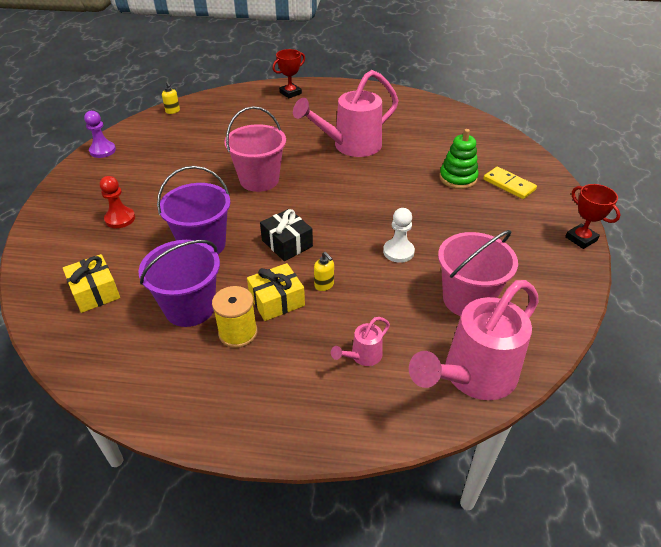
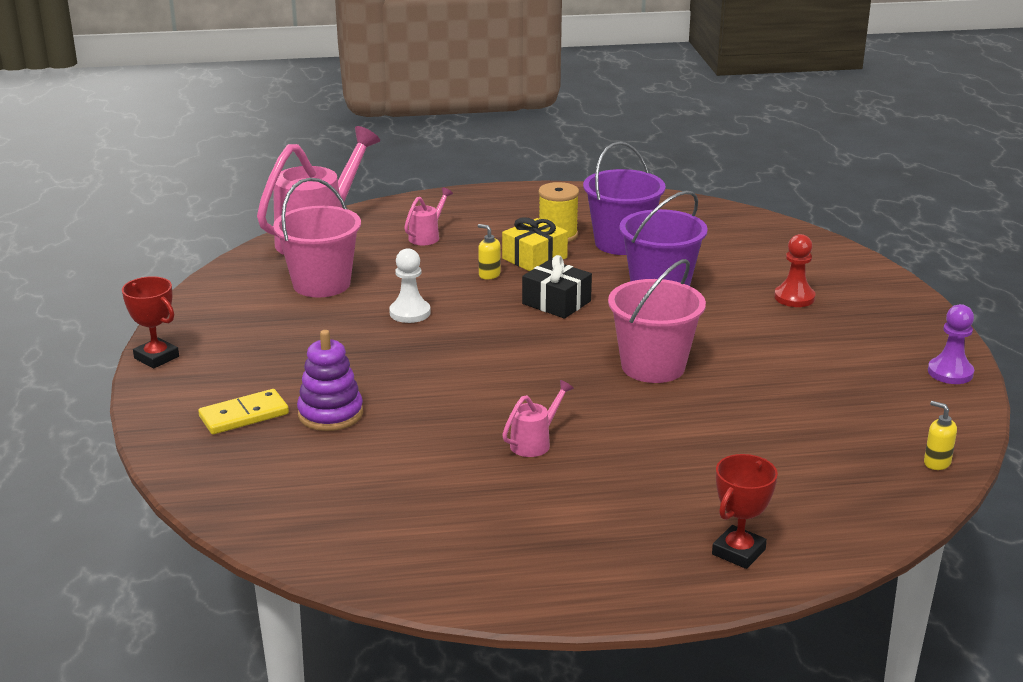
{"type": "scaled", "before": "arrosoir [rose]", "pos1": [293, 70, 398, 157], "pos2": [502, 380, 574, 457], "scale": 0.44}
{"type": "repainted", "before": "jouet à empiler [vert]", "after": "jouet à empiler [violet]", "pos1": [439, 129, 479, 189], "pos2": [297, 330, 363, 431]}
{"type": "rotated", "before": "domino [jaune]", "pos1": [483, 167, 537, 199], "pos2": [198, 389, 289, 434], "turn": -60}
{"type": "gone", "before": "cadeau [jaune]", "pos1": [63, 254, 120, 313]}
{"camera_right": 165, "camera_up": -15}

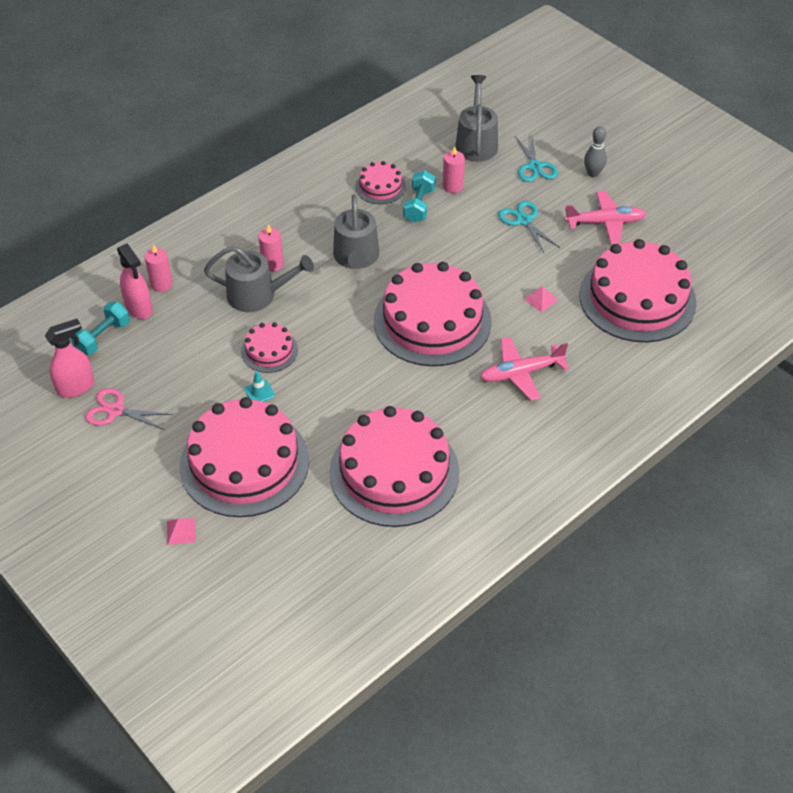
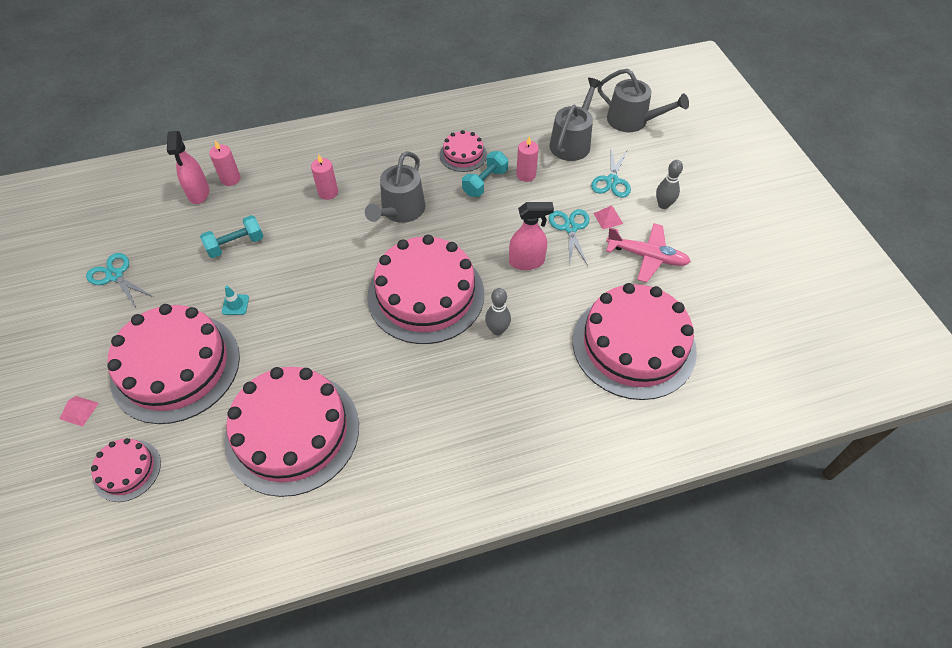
{"type": "shifted", "before": "arrosoir [gris]", "pos1": [204, 246, 314, 312], "pos2": [597, 68, 689, 132]}
{"type": "shifted", "before": "pyramide [rose]", "pos1": [524, 286, 558, 312], "pos2": [593, 206, 623, 229]}
{"type": "shifted", "before": "haltère [turquoise]", "pos1": [71, 302, 130, 355], "pos2": [200, 215, 264, 258]}
{"type": "shifted", "before": "vaporisateur [rose]", "pos1": [45, 319, 94, 398], "pos2": [509, 202, 554, 270]}
{"type": "shifted", "before": "gâteau [rose]", "pos1": [241, 322, 298, 373], "pos2": [91, 438, 161, 502]}
{"type": "gone", "before": "avion [rose]", "pos1": [480, 337, 569, 401]}
{"type": "repainted", "before": "ciseaux [rose]", "after": "ciseaux [turquoise]", "pos1": [85, 388, 173, 430], "pos2": [86, 253, 153, 307]}
{"type": "new", "after": "quille [gris]", "pos2": [485, 288, 511, 335]}
{"camera_right": 25, "camera_up": 5}

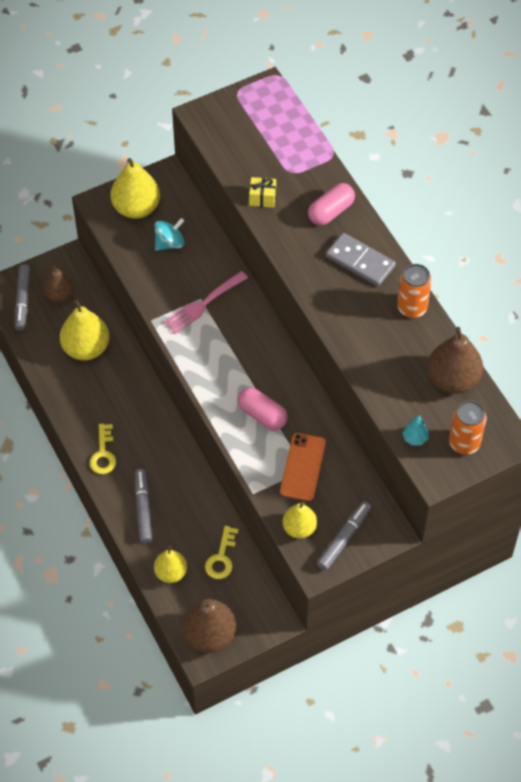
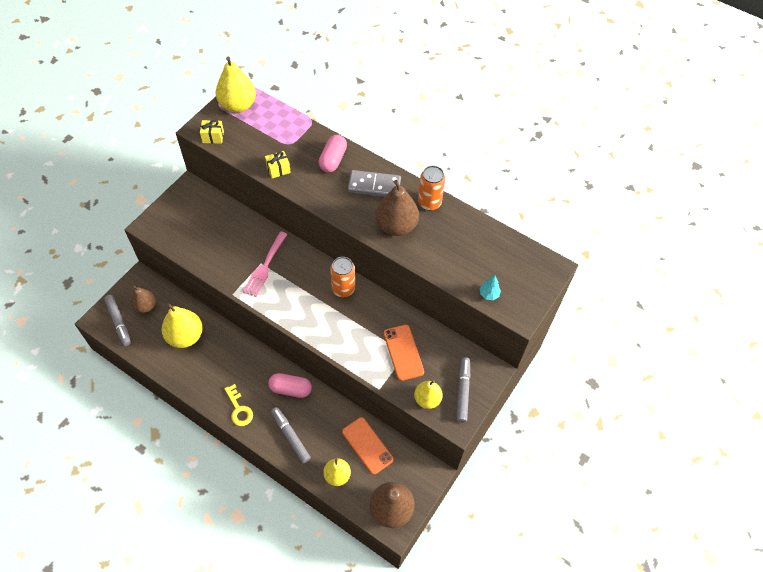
{"type": "shifted", "before": "poire [jaune]", "pos1": [110, 158, 160, 219], "pos2": [216, 57, 256, 113]}
{"type": "gone", "before": "toupie [turquoise]", "pos1": [155, 218, 185, 251]}
{"type": "shifted", "before": "poire [marron]", "pos1": [427, 327, 483, 394], "pos2": [375, 180, 419, 236]}
{"type": "shifted", "before": "gélule [rose]", "pos1": [238, 388, 288, 430], "pos2": [268, 373, 312, 398]}
{"type": "shifted", "before": "canette [orange]", "pos1": [449, 401, 486, 455], "pos2": [330, 257, 355, 297]}
{"type": "swapped", "before": "clé [jaune]", "after": "téléphone [orange]", "pos1": [205, 526, 238, 579], "pos2": [342, 417, 394, 475]}
{"type": "new", "after": "cadeau [jaune]", "pos2": [200, 120, 224, 144]}
{"camera_right": -30, "camera_up": 0}

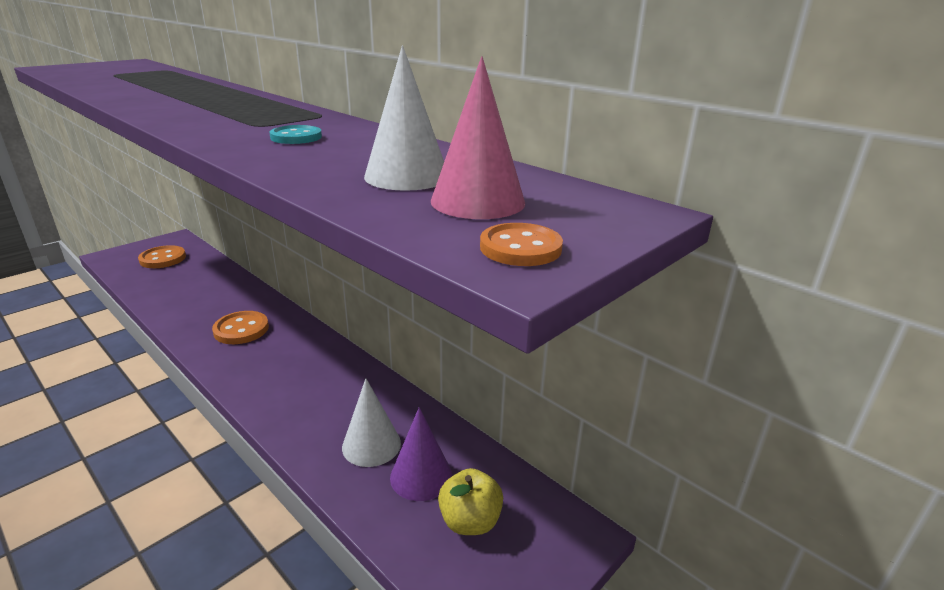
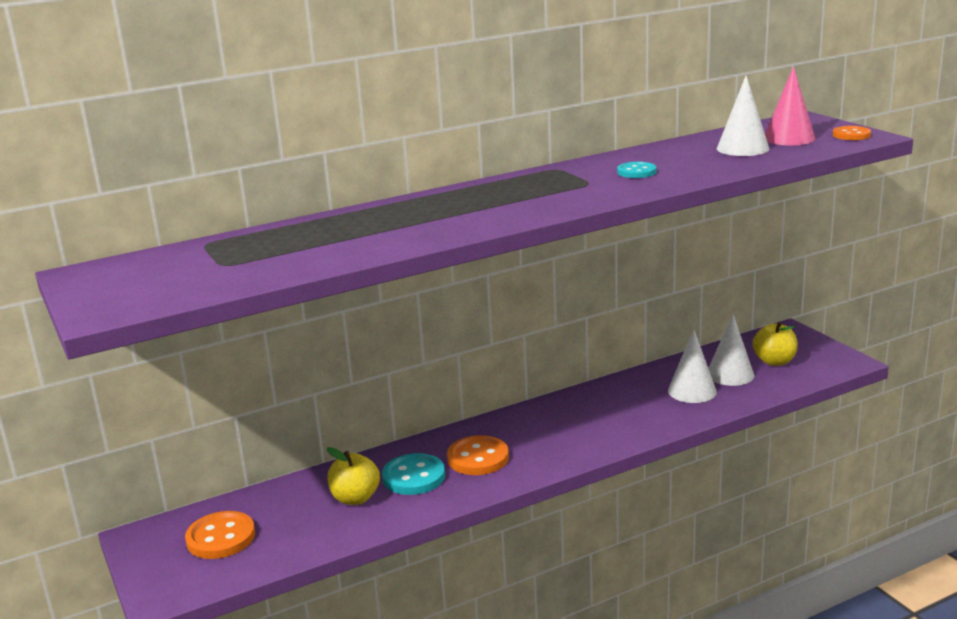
{"type": "repainted", "before": "cône [violet]", "after": "cône [blanc]", "pos1": [390, 407, 452, 501], "pos2": [708, 314, 754, 386]}
{"type": "new", "after": "pomme [jaune]", "pos2": [327, 447, 380, 505]}
{"type": "new", "after": "bouton [turquoise]", "pos2": [382, 453, 445, 495]}
{"camera_right": -70, "camera_up": -5}

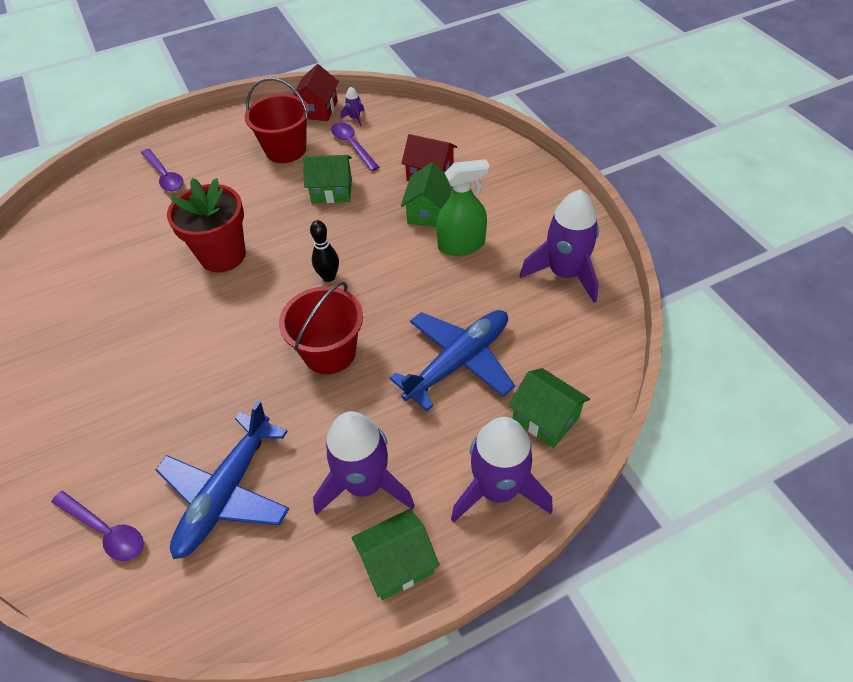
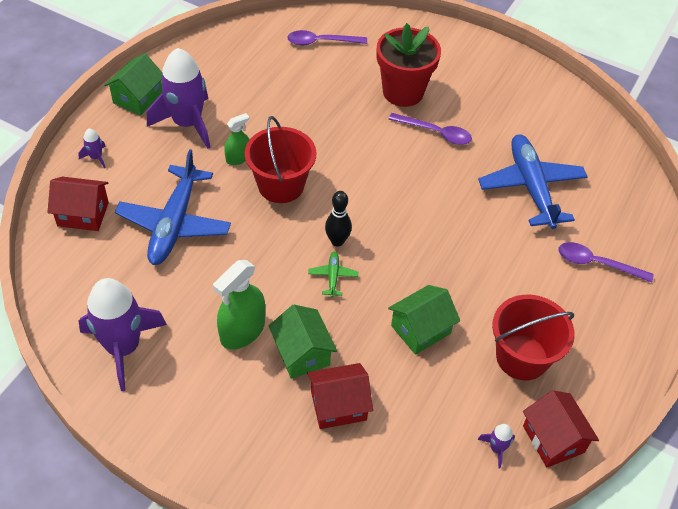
{"type": "shifted", "before": "cuillère [violet]", "pos1": [331, 122, 380, 171], "pos2": [388, 113, 472, 145]}
{"type": "shifted", "before": "pot de fleurs [rouge]", "pos1": [167, 178, 246, 272], "pos2": [377, 23, 441, 107]}
{"type": "repainted", "before": "maison [vert]", "after": "maison [rouge]", "pos1": [508, 368, 590, 448], "pos2": [47, 177, 109, 231]}
{"type": "shifted", "before": "avion [bleu]", "pos1": [156, 401, 289, 559], "pos2": [478, 134, 588, 229]}
{"type": "scaled", "before": "fusée [violet]", "pos1": [451, 417, 553, 523], "pos2": [78, 129, 106, 168], "scale": 0.41}
{"type": "new", "after": "vaporisateur [vert]", "pos2": [224, 113, 250, 165]}
{"type": "new", "after": "avion [vert]", "pos2": [308, 251, 358, 298]}
{"camera_right": 140, "camera_up": 0}

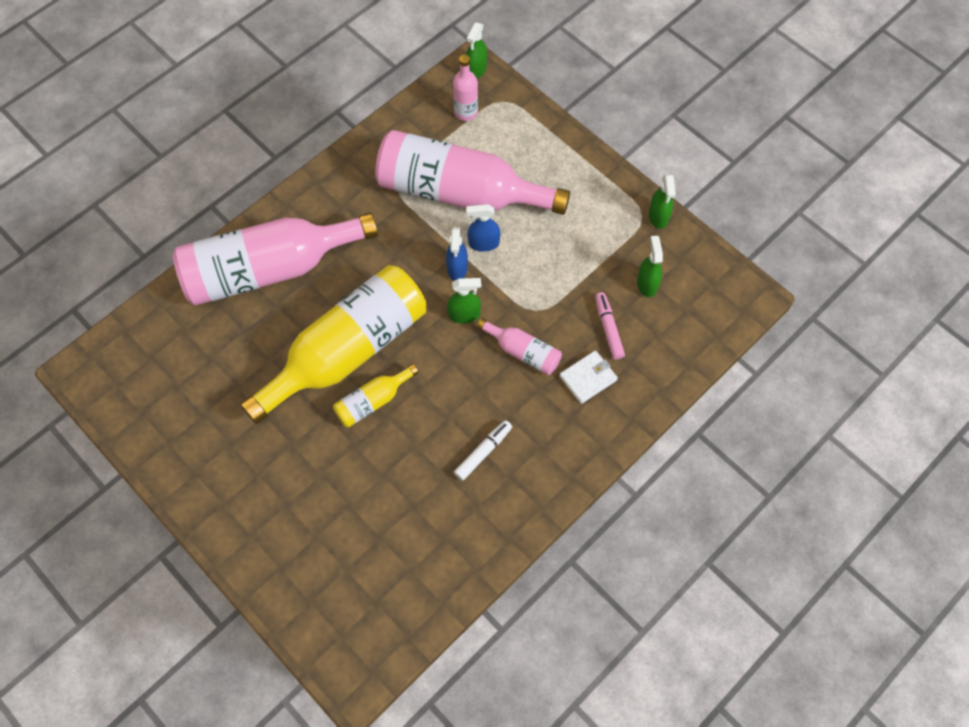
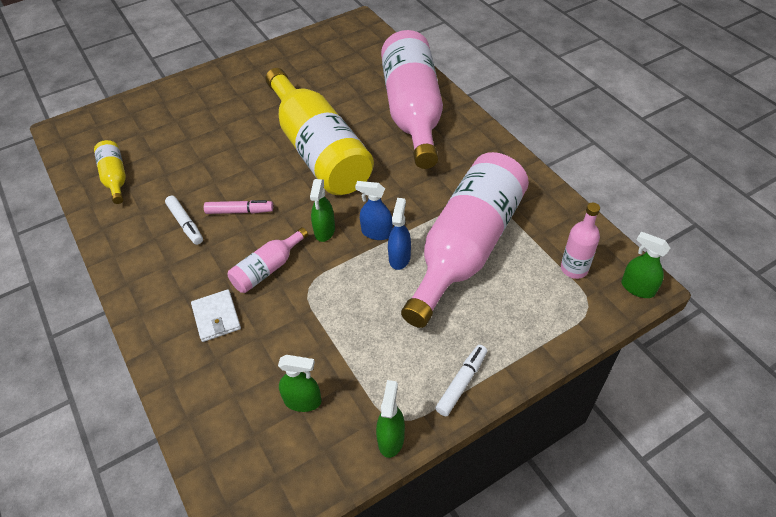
{"type": "rotated", "before": "vaporisateur [vert]", "pos1": [649, 174, 676, 229], "pos2": [376, 380, 405, 458], "turn": 90}
{"type": "shifted", "before": "feutre [rose]", "pos1": [595, 292, 625, 360], "pos2": [204, 200, 273, 214]}
{"type": "shifted", "before": "bouteille [jaune]", "pos1": [333, 364, 419, 428], "pos2": [94, 140, 126, 204]}
{"type": "new", "after": "feutre [blanc]", "pos2": [435, 345, 487, 417]}
{"camera_right": 105, "camera_up": -15}

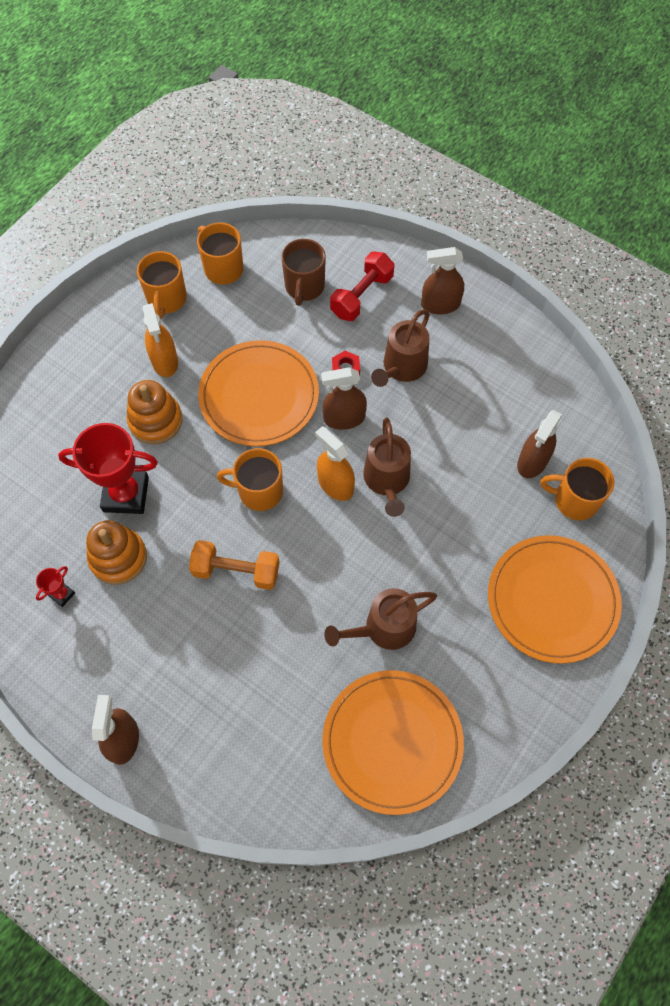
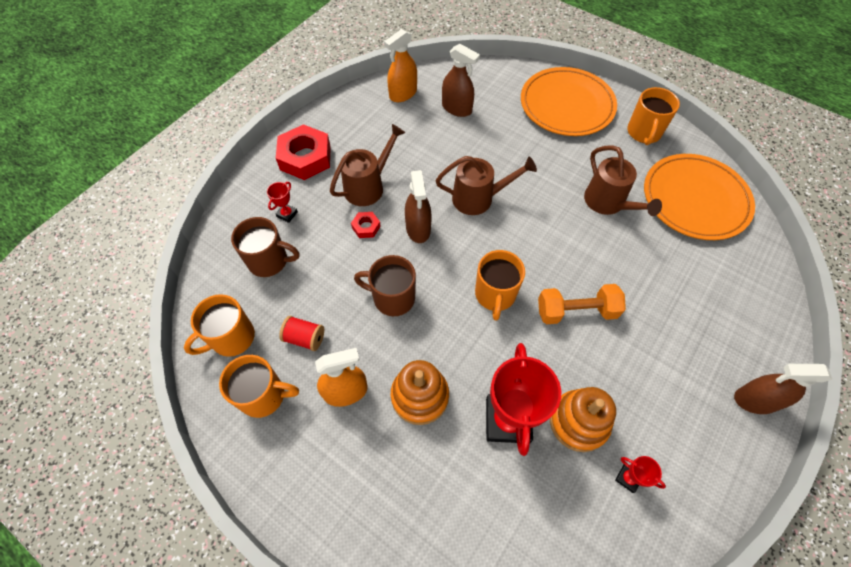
{"type": "swapped", "before": "vaporisateur [marron]", "after": "écrou [rouge]", "pos1": [421, 247, 464, 314], "pos2": [276, 124, 331, 180]}
{"type": "swapped", "before": "haltère [rouge]", "after": "trophée [rouge]", "pos1": [330, 252, 394, 321], "pos2": [267, 182, 298, 223]}
{"type": "rotated", "before": "arrosoir [marron]", "pos1": [371, 309, 430, 387], "pos2": [330, 124, 405, 206], "turn": -75}
{"type": "swapped", "before": "assiette [orange]", "after": "tasse [marron]", "pos1": [198, 340, 319, 446], "pos2": [354, 255, 416, 316]}
{"type": "shifted", "before": "vaporisateur [orange]", "pos1": [315, 426, 355, 501], "pos2": [384, 29, 417, 102]}
{"type": "shifted", "before": "tasse [orange]", "pos1": [540, 458, 614, 520], "pos2": [627, 87, 680, 145]}
{"type": "rotated", "before": "haltère [orange]", "pos1": [189, 540, 280, 590], "pos2": [538, 284, 626, 324], "turn": 75}
{"type": "new", "after": "bobine [rouge]", "pos2": [279, 316, 324, 351]}
{"camera_right": -90, "camera_up": -5}

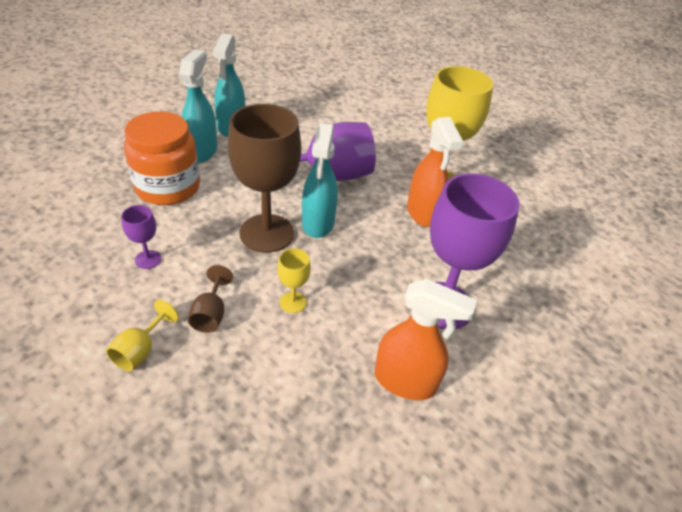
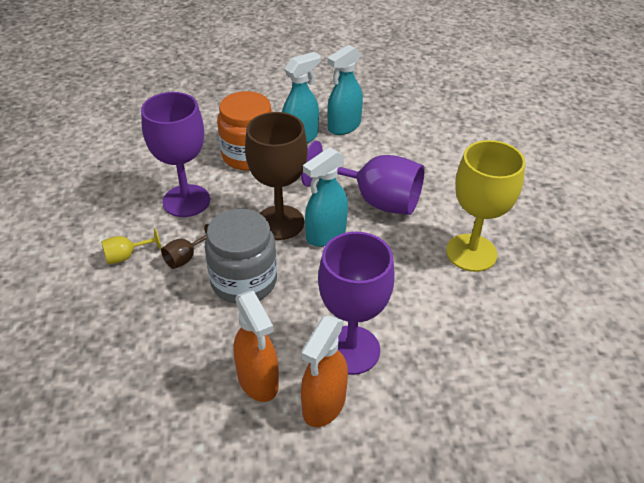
{"type": "shifted", "before": "vaporisateur [orange]", "pos1": [407, 117, 463, 227], "pos2": [301, 316, 348, 427]}
{"type": "scaled", "before": "verre à pied [violet]", "pos1": [121, 205, 161, 269], "pos2": [141, 92, 210, 217], "scale": 2.29}
{"type": "swapped", "before": "verre à pied [jaune]", "after": "bocal [gris]", "pos1": [277, 248, 311, 313], "pos2": [204, 209, 277, 304]}
{"camera_right": 45, "camera_up": 0}

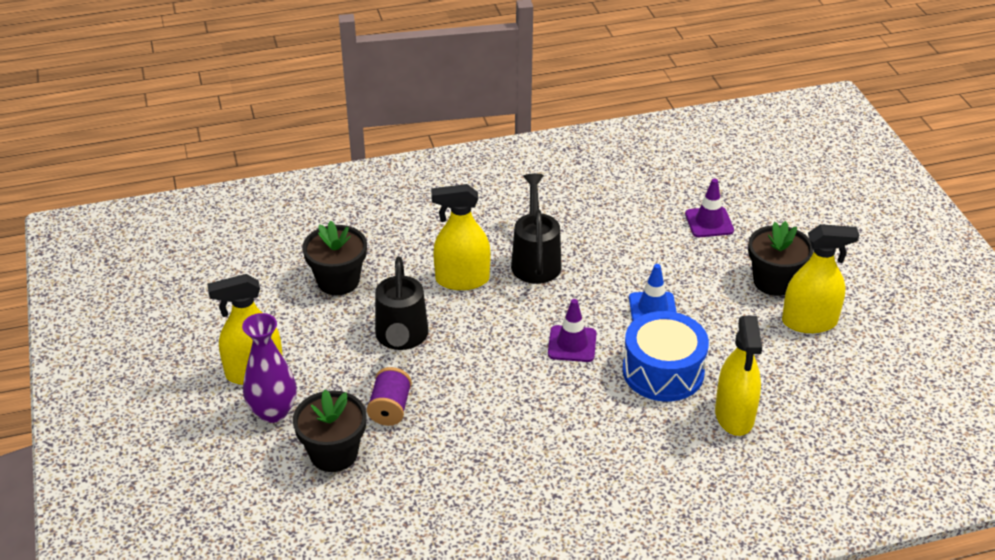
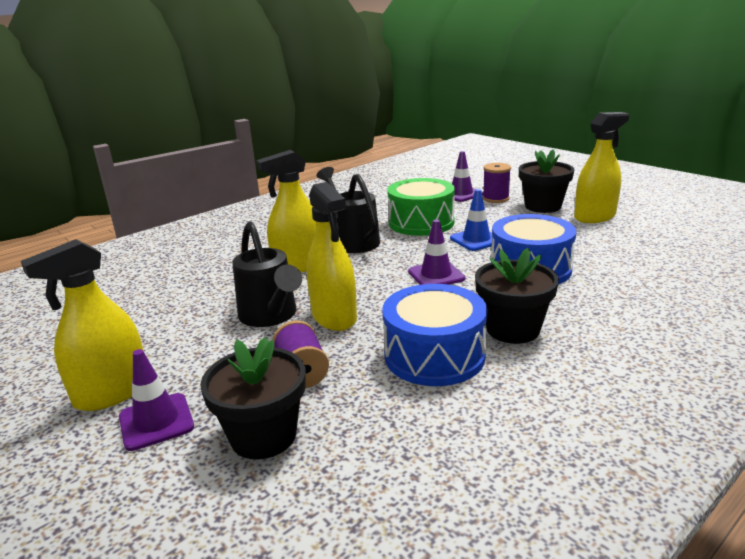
{"type": "shifted", "before": "pot de fleurs [noir]", "pos1": [303, 221, 367, 295], "pos2": [475, 248, 559, 344]}
{"type": "swapped", "before": "vase [violet]", "after": "cône de chantier [violet]", "pos1": [242, 313, 297, 423], "pos2": [119, 349, 194, 451]}
{"type": "shifted", "before": "vaporisateur [jaune]", "pos1": [715, 316, 762, 436], "pos2": [307, 182, 357, 331]}
{"type": "new", "after": "bobine [violet]", "pos2": [483, 163, 511, 203]}
{"type": "new", "after": "tambour [vert]", "pos2": [387, 178, 455, 236]}
{"type": "new", "after": "tambour [bleu]", "pos2": [382, 284, 488, 386]}
{"camera_right": -25, "camera_up": -15}

